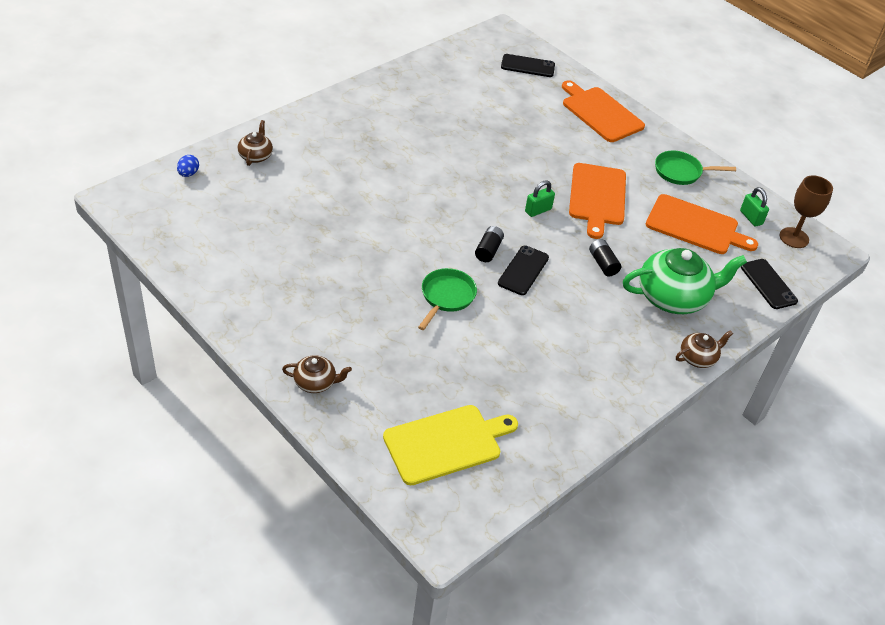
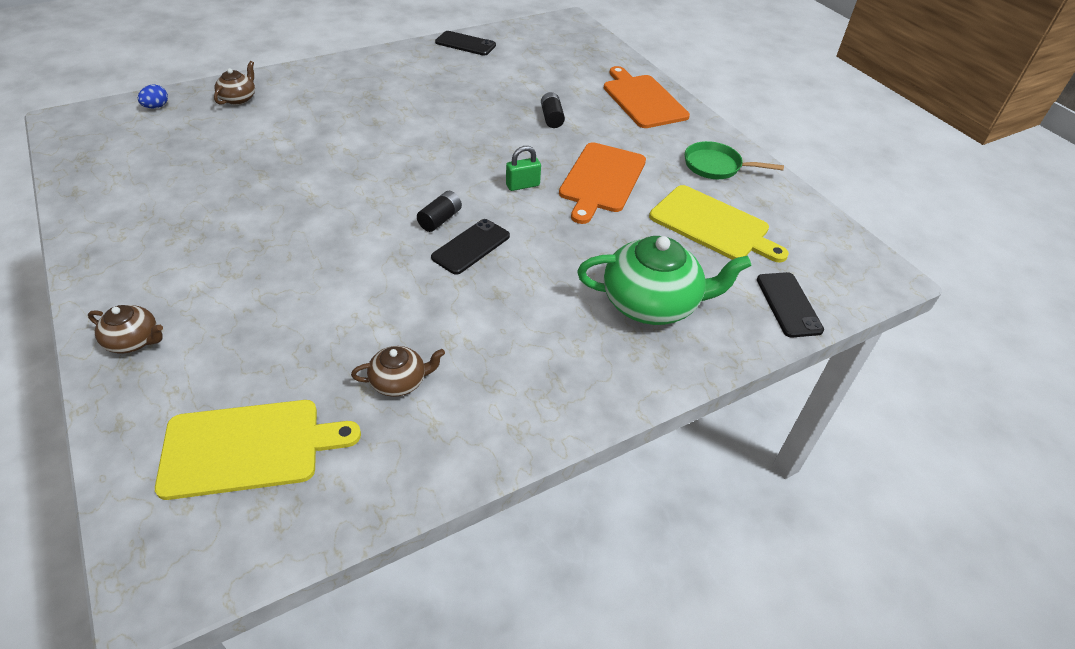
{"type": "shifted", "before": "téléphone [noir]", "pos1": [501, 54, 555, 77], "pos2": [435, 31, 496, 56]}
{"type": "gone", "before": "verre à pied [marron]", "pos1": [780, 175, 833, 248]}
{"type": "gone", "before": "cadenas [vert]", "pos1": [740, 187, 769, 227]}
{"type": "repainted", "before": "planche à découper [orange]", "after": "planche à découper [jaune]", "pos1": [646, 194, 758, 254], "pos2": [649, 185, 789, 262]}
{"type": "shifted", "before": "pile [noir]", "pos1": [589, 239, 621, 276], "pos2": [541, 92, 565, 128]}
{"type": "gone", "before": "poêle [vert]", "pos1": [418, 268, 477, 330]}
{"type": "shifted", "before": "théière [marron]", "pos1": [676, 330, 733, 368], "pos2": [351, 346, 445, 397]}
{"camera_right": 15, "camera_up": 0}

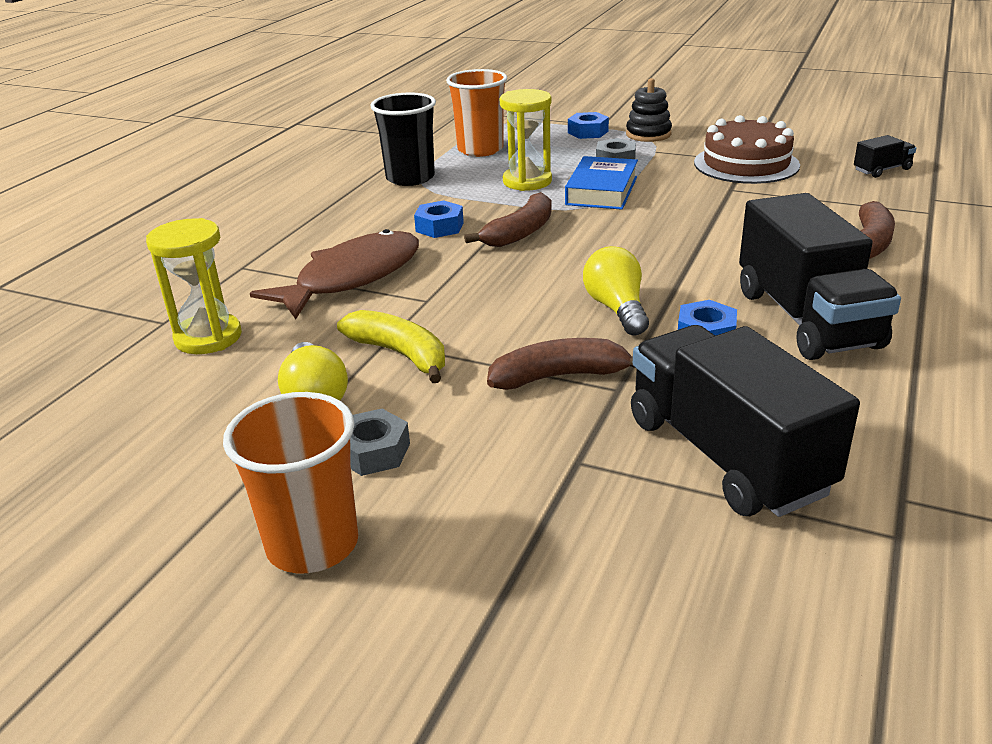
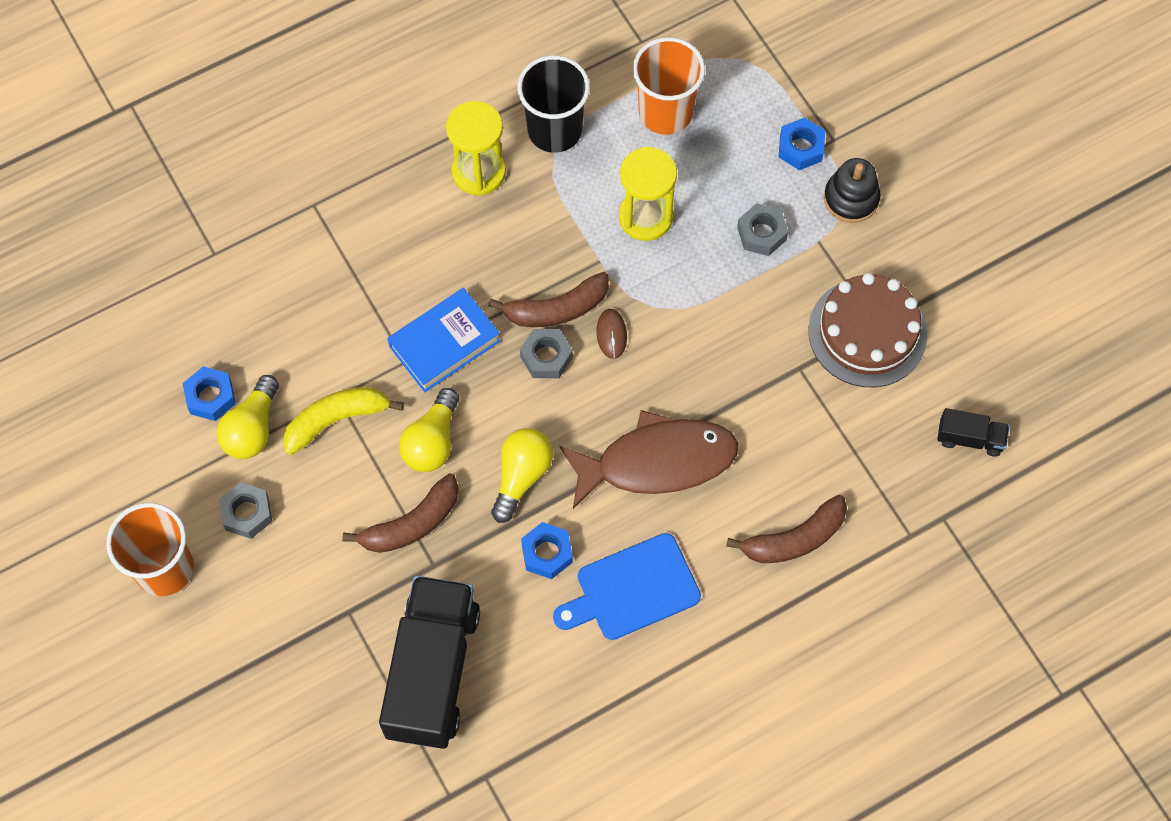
{"type": "shifted", "before": "livre [bleu]", "pos1": [565, 156, 638, 210], "pos2": [387, 288, 500, 392]}
{"type": "swapped", "before": "camion [noir]", "after": "planche à découper [bleu]", "pos1": [739, 193, 901, 360], "pos2": [553, 533, 701, 640]}
{"type": "shifted", "before": "écrou [bleu]", "pos1": [414, 200, 464, 238], "pos2": [183, 366, 236, 421]}
{"type": "shifted", "before": "sablier [jaune]", "pos1": [146, 218, 242, 354], "pos2": [446, 101, 506, 196]}
{"type": "shifted", "before": "poisson [marron]", "pos1": [250, 229, 419, 319], "pos2": [560, 410, 738, 509]}
{"type": "rotated", "before": "banane [jaune]", "pos1": [337, 310, 445, 383], "pos2": [283, 387, 404, 455], "turn": -105}
{"type": "rotated", "before": "banane [marron]", "pos1": [487, 338, 635, 390], "pos2": [342, 473, 459, 553], "turn": 120}
{"type": "new", "after": "souris [marron]", "pos2": [596, 309, 627, 359]}
{"type": "new", "after": "écrou [gris]", "pos2": [520, 329, 573, 378]}
{"type": "new", "after": "ampoule [jaune]", "pos2": [399, 388, 459, 472]}
{"camera_right": 35, "camera_up": 35}

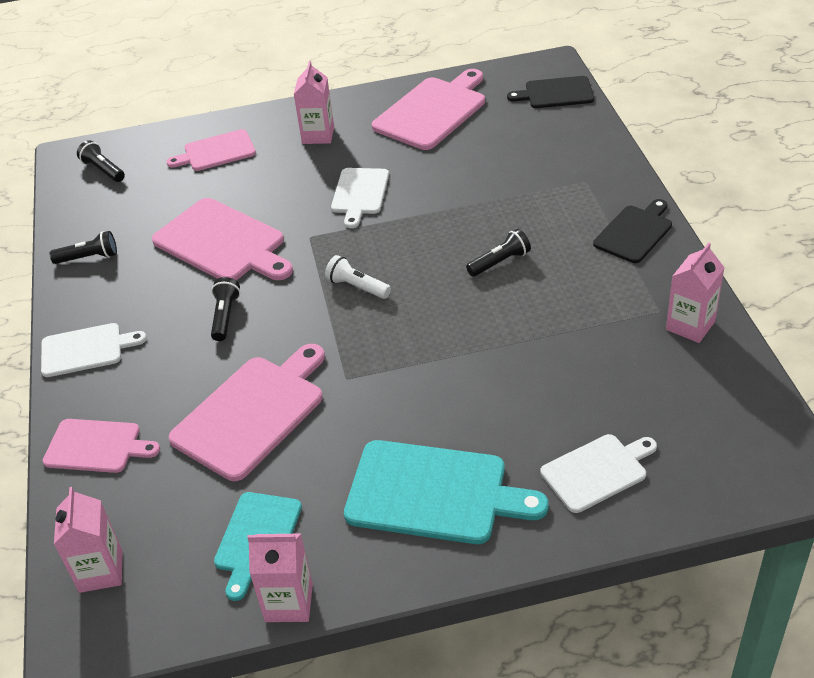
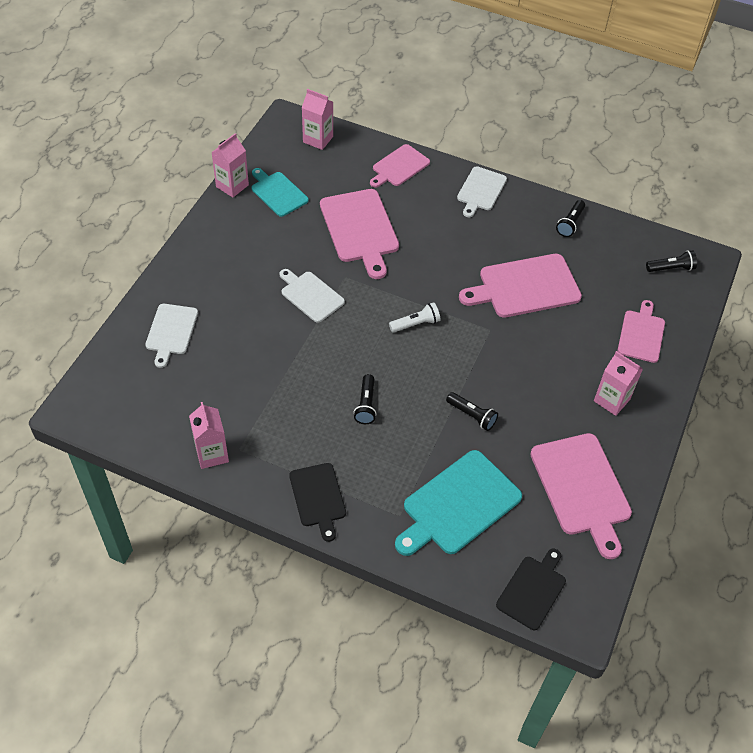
{"type": "shifted", "before": "planche à découper [blanc]", "pos1": [331, 168, 389, 228], "pos2": [279, 269, 345, 323]}
{"type": "shifted", "before": "lampe de poche [noir]", "pos1": [211, 277, 240, 341], "pos2": [446, 392, 498, 431]}
{"type": "shifted", "before": "planche à découper [turquoise]", "pos1": [344, 440, 549, 544], "pos2": [395, 450, 522, 556]}
{"camera_right": 120, "camera_up": 10}

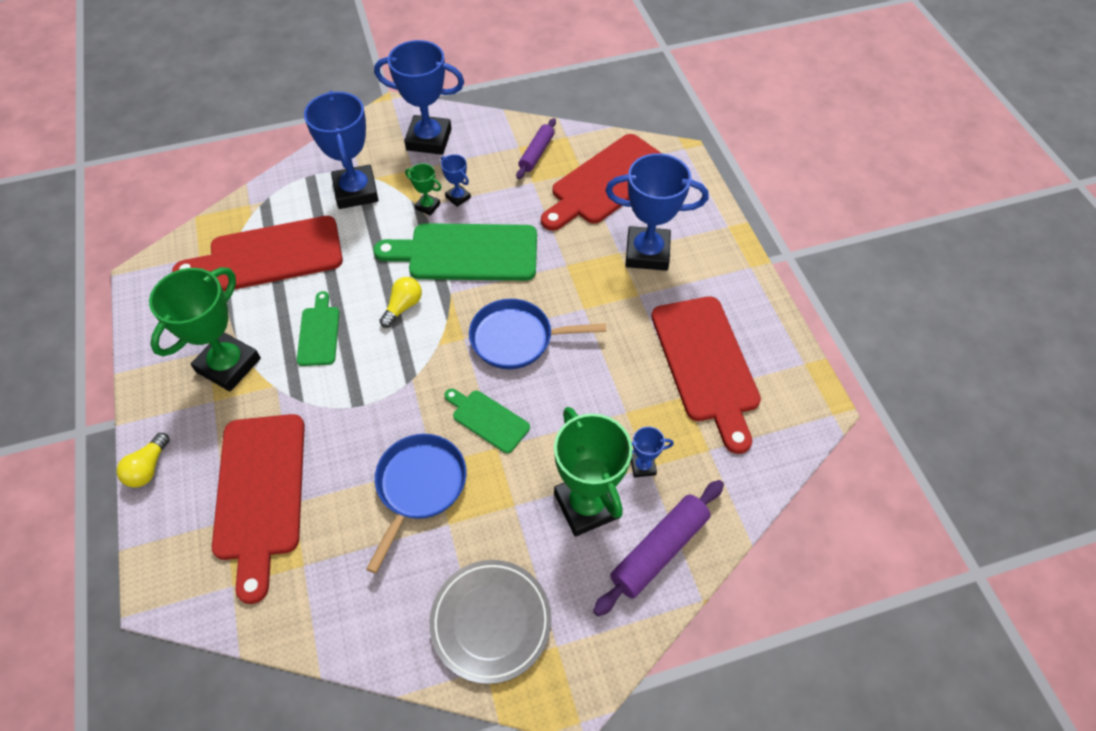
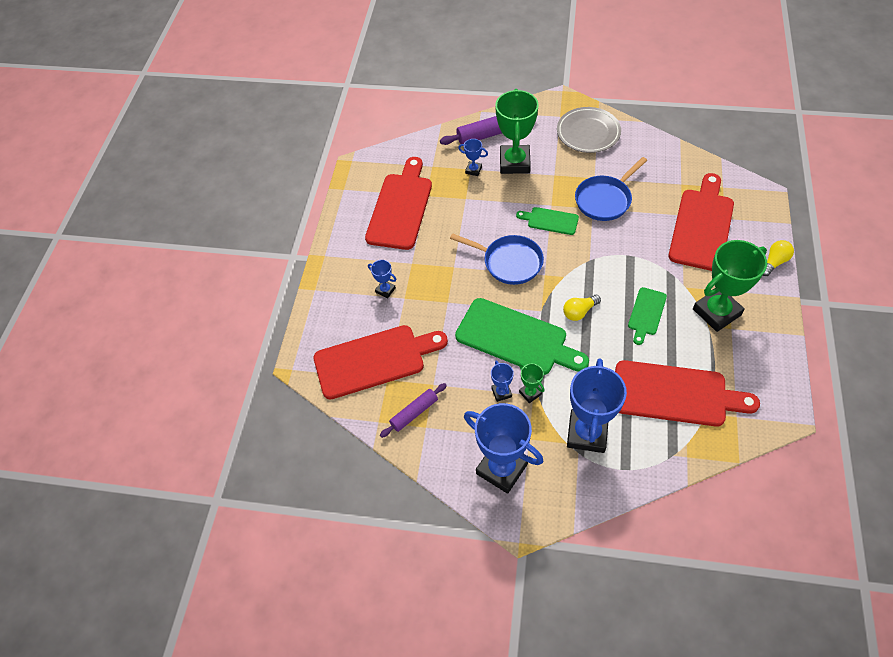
{"type": "scaled", "before": "trophée [bleu]", "pos1": [606, 153, 708, 271], "pos2": [368, 260, 397, 299], "scale": 0.46}
{"type": "rotated", "before": "planche à découper [vert]", "pos1": [444, 389, 530, 453], "pos2": [516, 207, 579, 235], "turn": 135}
{"camera_right": -150, "camera_up": 0}

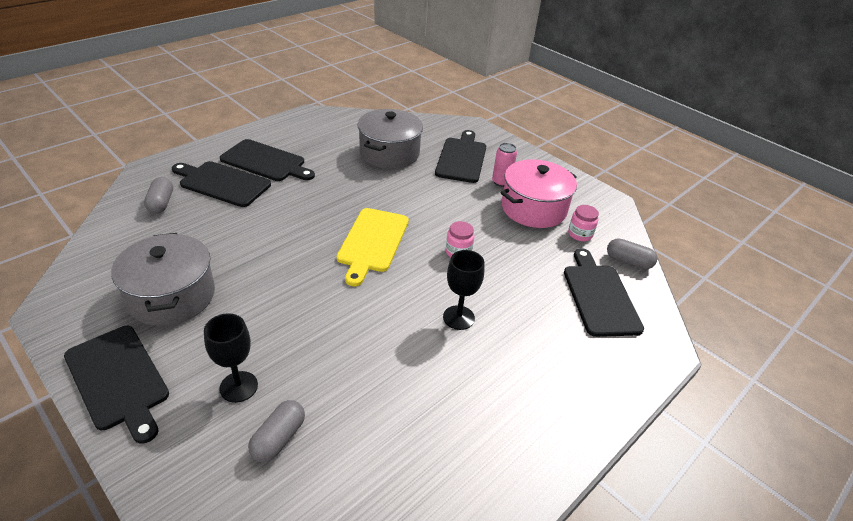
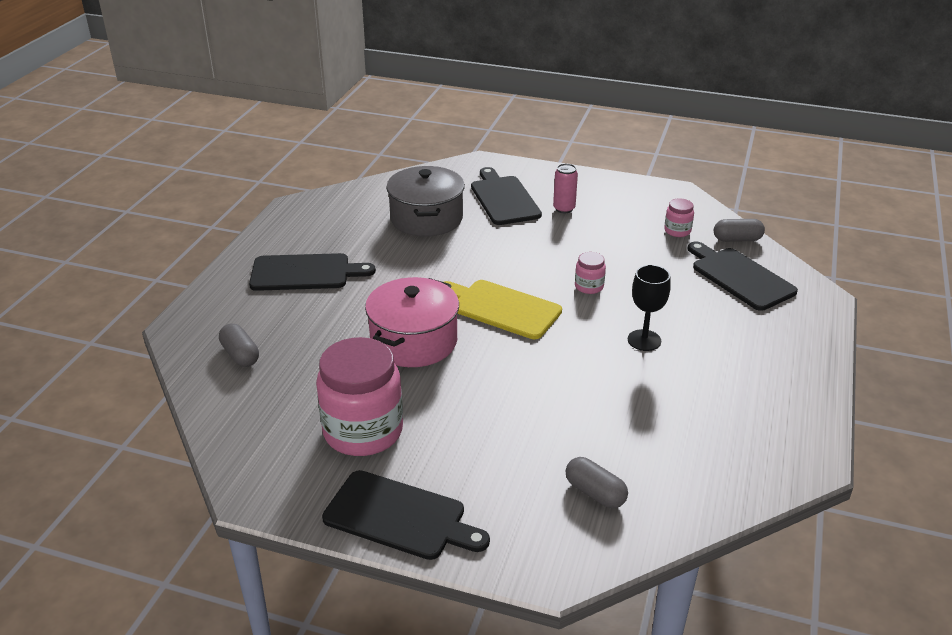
{"type": "shifted", "before": "marmite [rose]", "pos1": [500, 159, 577, 228], "pos2": [365, 277, 459, 367]}
{"type": "gone", "before": "planche à découper [noir]", "pos1": [172, 161, 271, 207]}
{"type": "rotated", "before": "planche à découper [jaune]", "pos1": [337, 208, 409, 286], "pos2": [444, 280, 562, 339], "turn": 135}
{"type": "swapped", "before": "marmite [gris]", "after": "bocal [rose]", "pos1": [111, 233, 215, 326], "pos2": [316, 337, 403, 456]}
{"type": "gone", "before": "verre à pied [noir]", "pos1": [204, 313, 258, 403]}
{"type": "rotated", "before": "gélule [gris]", "pos1": [248, 400, 305, 462], "pos2": [566, 457, 628, 509], "turn": -45}
{"camera_right": -25, "camera_up": -5}

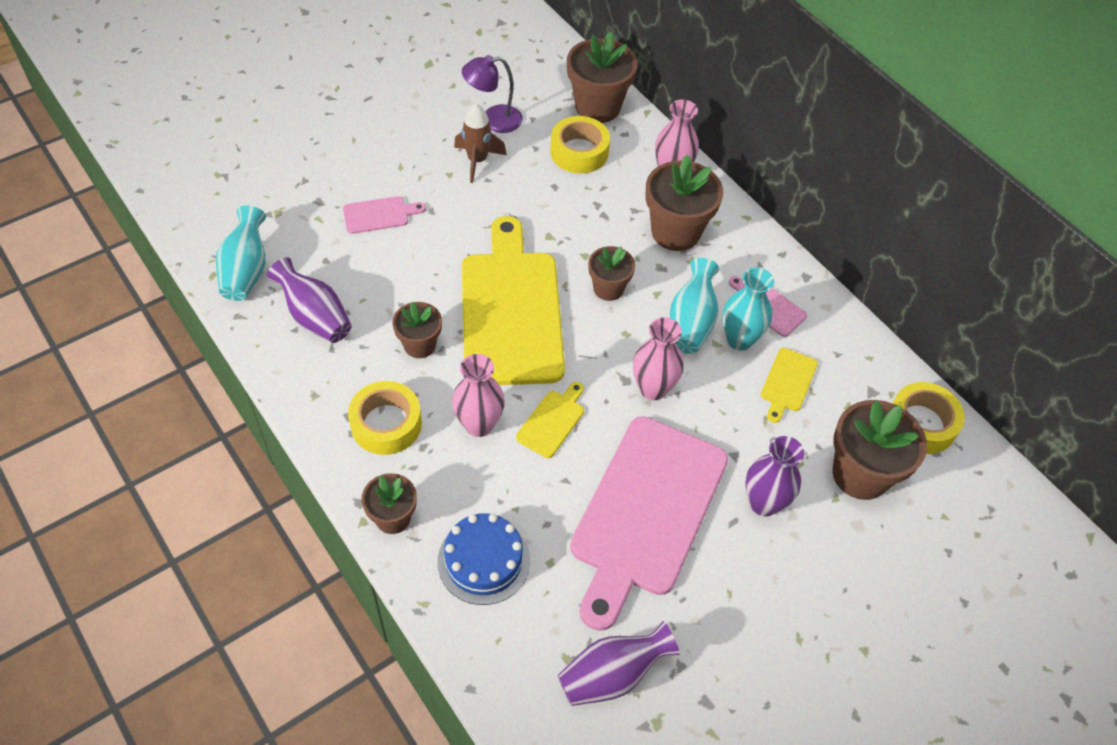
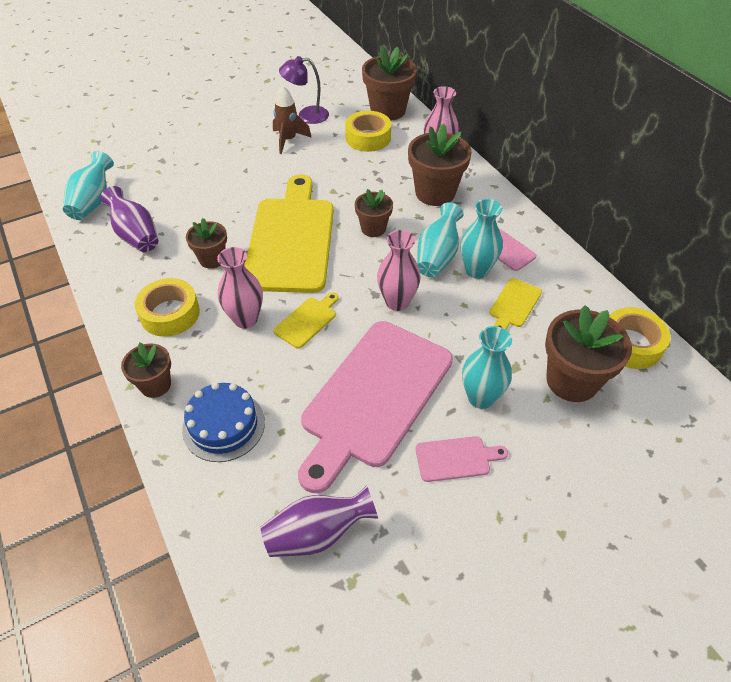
{"type": "shifted", "before": "planche à découper [rose]", "pos1": [343, 196, 426, 234], "pos2": [416, 436, 508, 482]}
{"type": "repainted", "before": "vase [violet]", "after": "vase [turquoise]", "pos1": [746, 436, 805, 516], "pos2": [462, 326, 512, 409]}
{"camera_right": 10, "camera_up": -5}

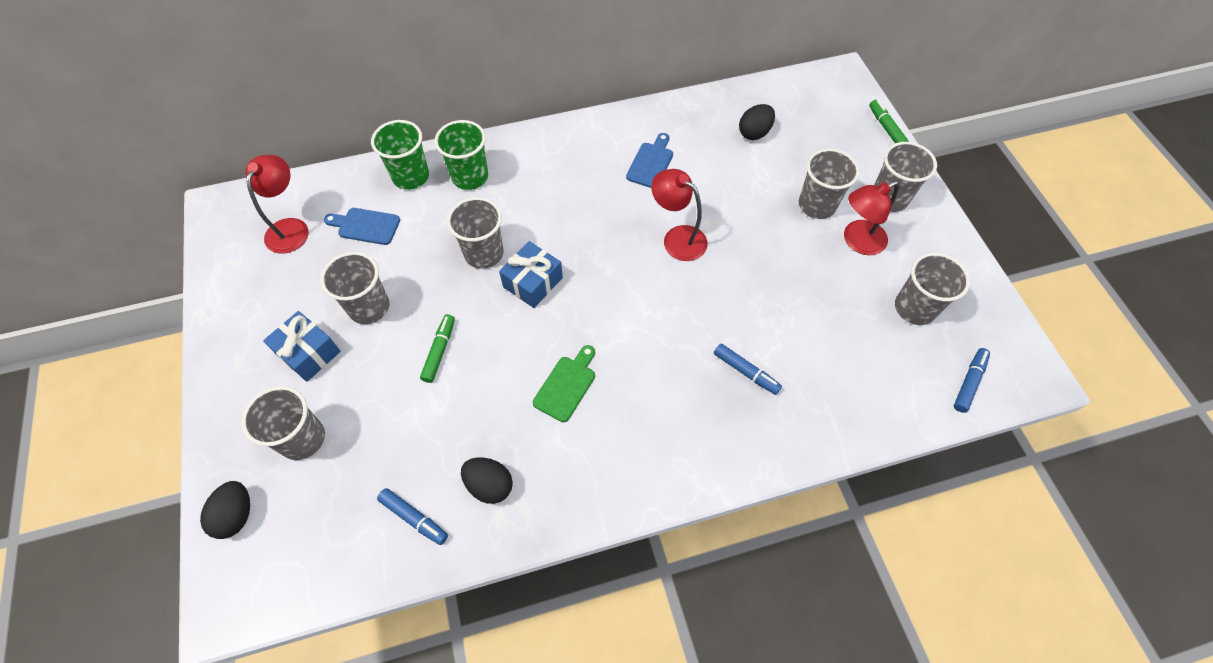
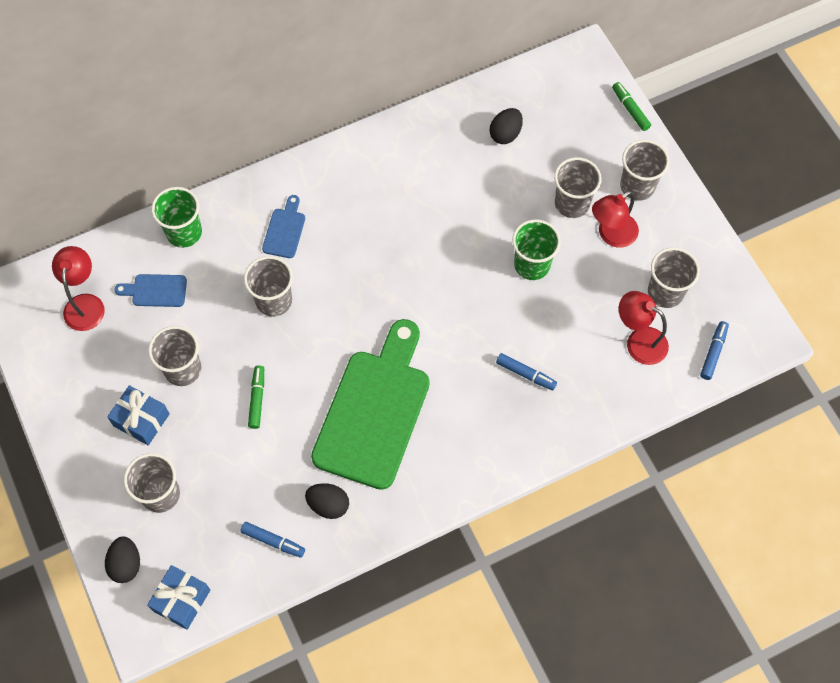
{"type": "shifted", "before": "gobelet [vert]", "pos1": [435, 120, 488, 190], "pos2": [512, 219, 561, 280]}
{"type": "shifted", "before": "planche à découper [bleu]", "pos1": [626, 133, 673, 188], "pos2": [262, 195, 305, 258]}
{"type": "shifted", "before": "lampe [rouge]", "pos1": [651, 169, 708, 261], "pos2": [619, 291, 669, 365]}
{"type": "shifted", "before": "cadeau [bleu]", "pos1": [499, 241, 563, 308], "pos2": [147, 565, 210, 630]}
{"type": "scaled", "before": "planche à découper [vert]", "pos1": [533, 345, 595, 422], "pos2": [311, 319, 430, 490], "scale": 2.41}
{"camera_right": -10, "camera_up": 5}

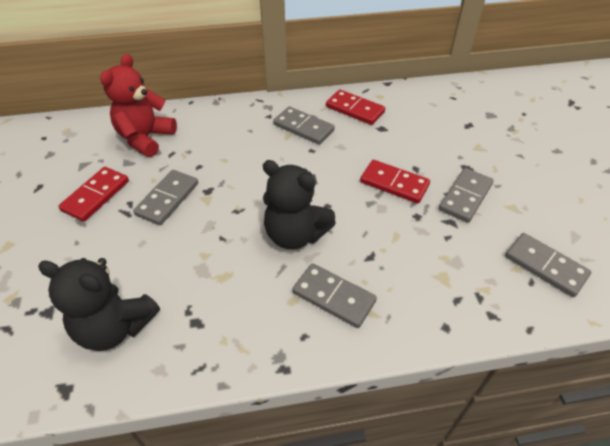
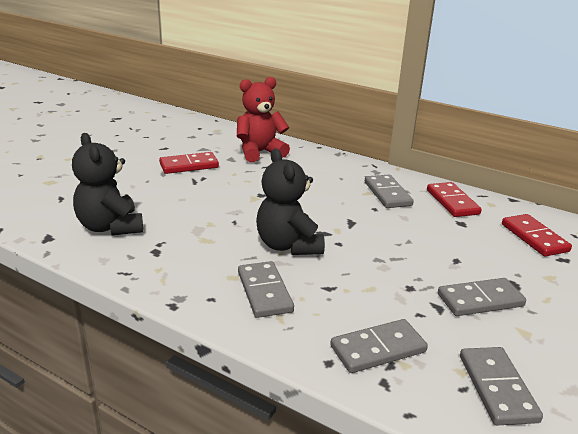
{"type": "shifted", "before": "domino [rouge]", "pos1": [360, 160, 430, 204], "pos2": [502, 214, 572, 257]}
{"type": "shifted", "before": "domino [gris]", "pos1": [133, 170, 198, 225], "pos2": [330, 319, 428, 373]}
{"camera_right": 40, "camera_up": -20}

